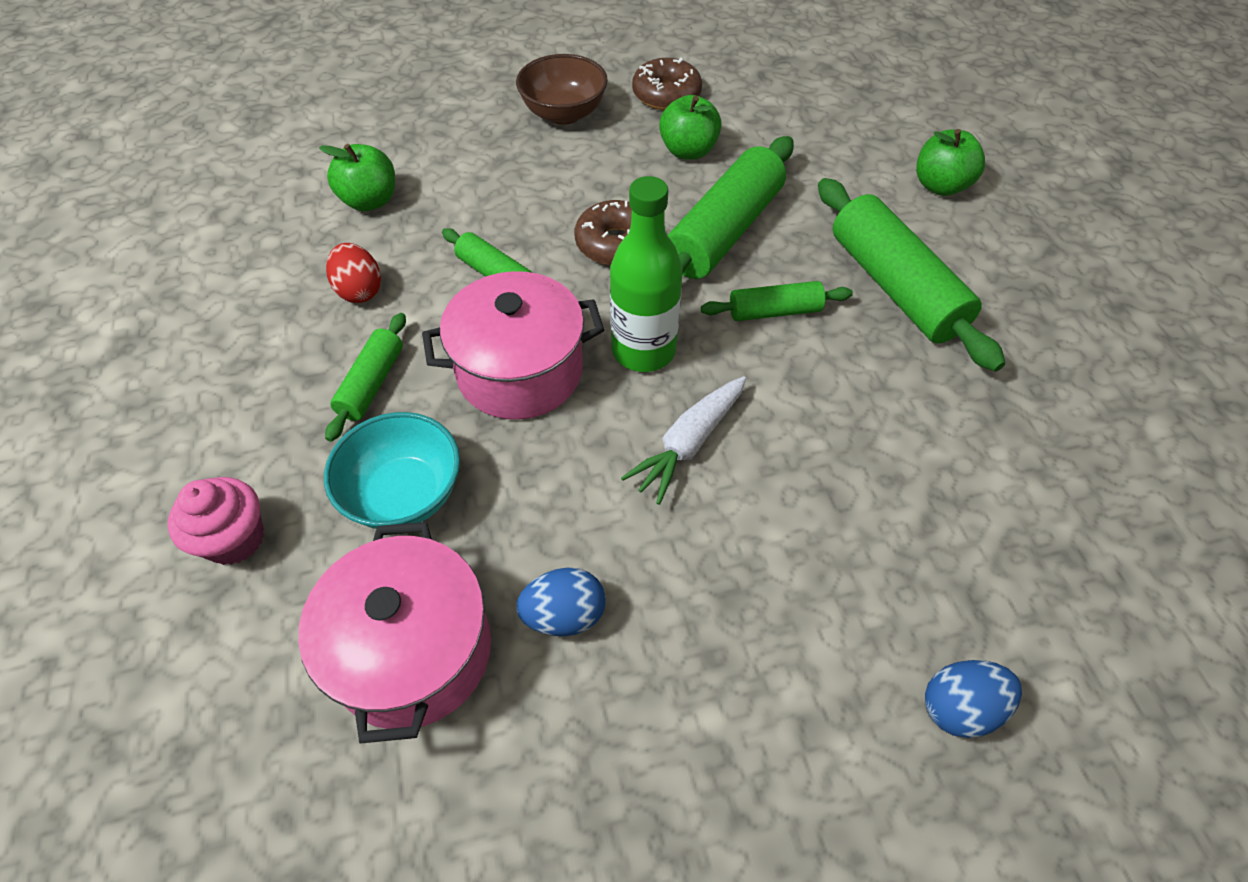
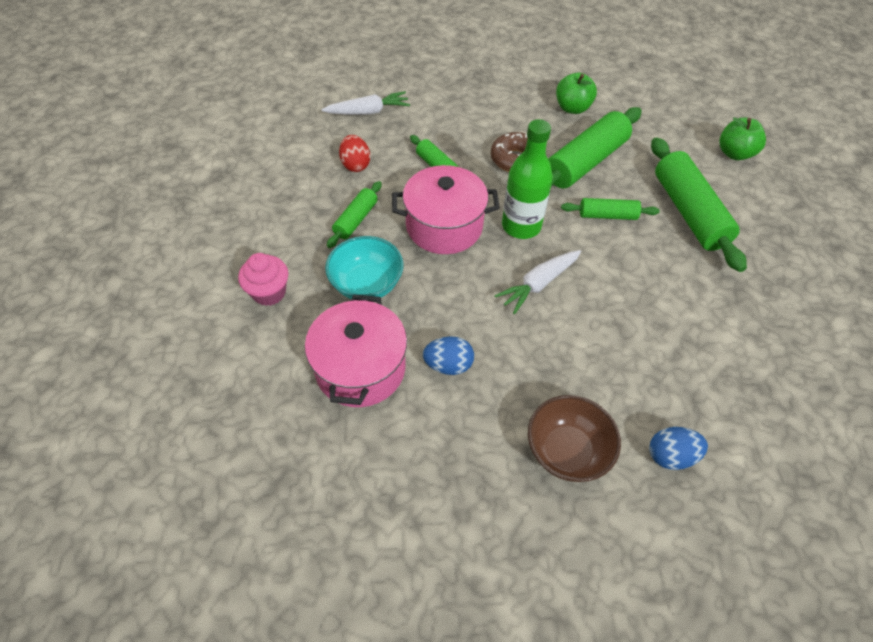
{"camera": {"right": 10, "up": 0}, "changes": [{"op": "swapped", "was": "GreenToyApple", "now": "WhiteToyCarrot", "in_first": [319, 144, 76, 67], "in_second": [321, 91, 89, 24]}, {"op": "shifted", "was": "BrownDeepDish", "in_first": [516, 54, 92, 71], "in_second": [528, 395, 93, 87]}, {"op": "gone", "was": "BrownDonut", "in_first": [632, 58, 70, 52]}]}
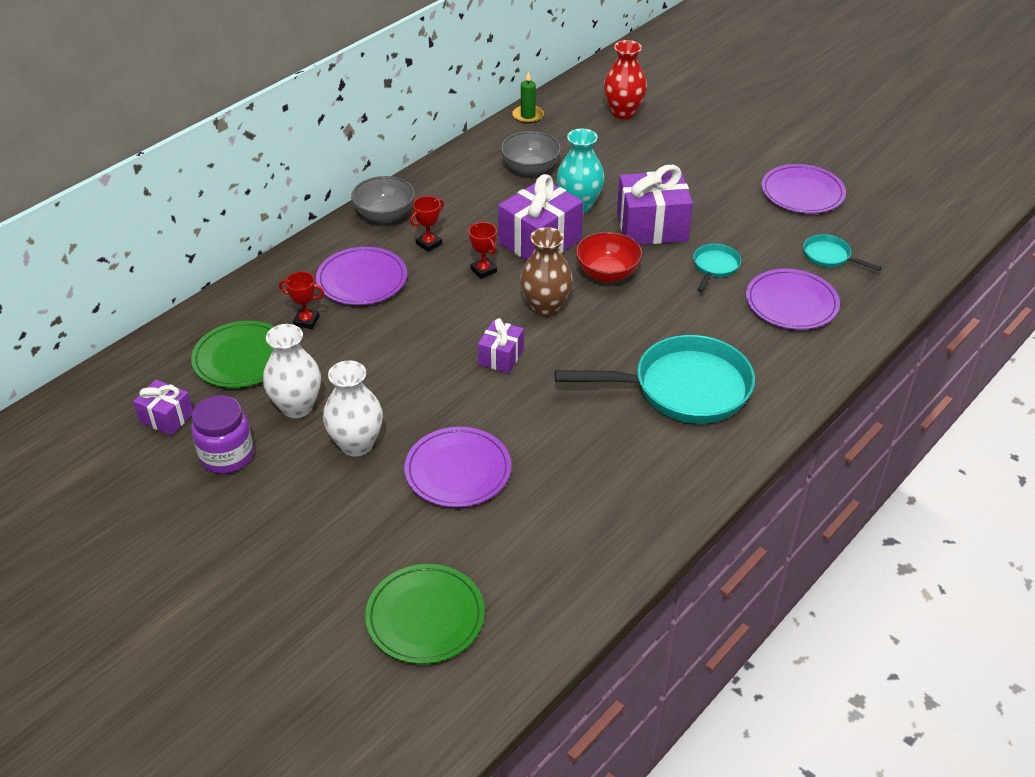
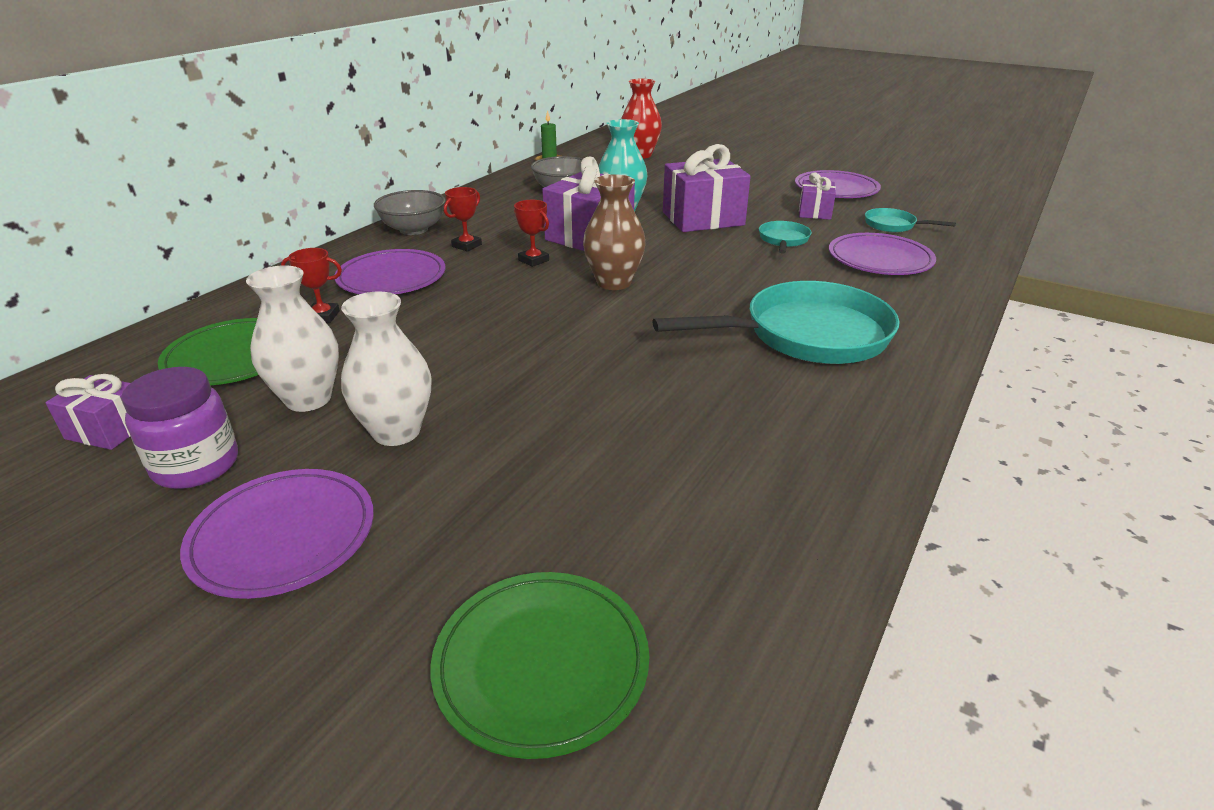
{"camera": {"right": -10, "up": -10}, "changes": [{"op": "shifted", "was": "PurpleFlatDish", "in_first": [404, 427, 107, 81], "in_second": [180, 469, 194, 130]}, {"op": "shifted", "was": "PurplePresent", "in_first": [478, 318, 46, 55], "in_second": [799, 173, 37, 47]}, {"op": "gone", "was": "RedDeepDish", "in_first": [575, 232, 67, 50]}]}
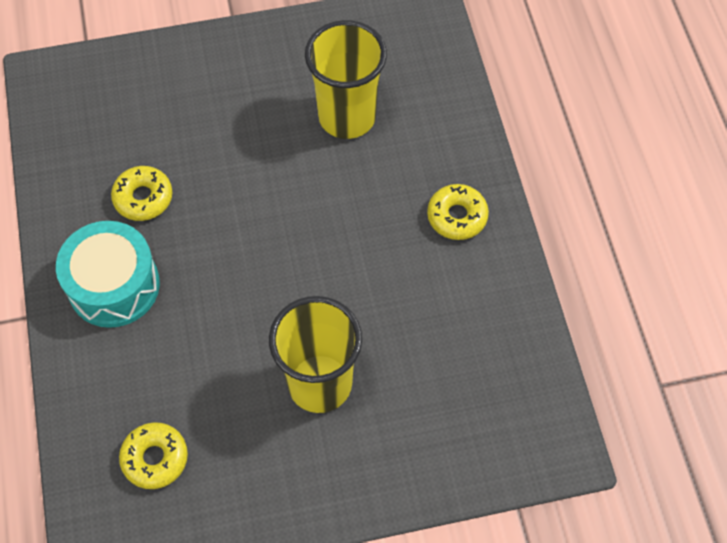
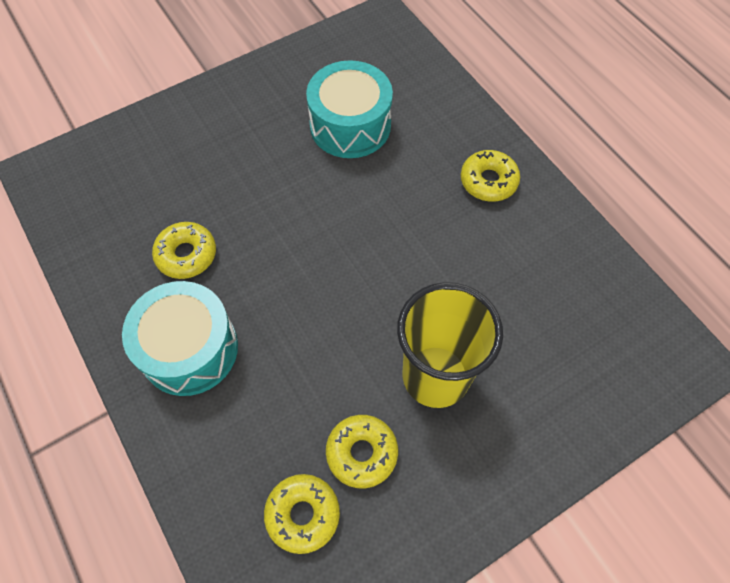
{"camera": {"right": -20, "up": 0}, "changes": [{"op": "swapped", "was": "YellowBeaker", "now": "TurquoiseToyDrum", "in_first": [305, 20, 82, 119], "in_second": [306, 60, 87, 98]}, {"op": "new", "now": "YellowDonut", "in_second": [326, 415, 72, 73]}]}
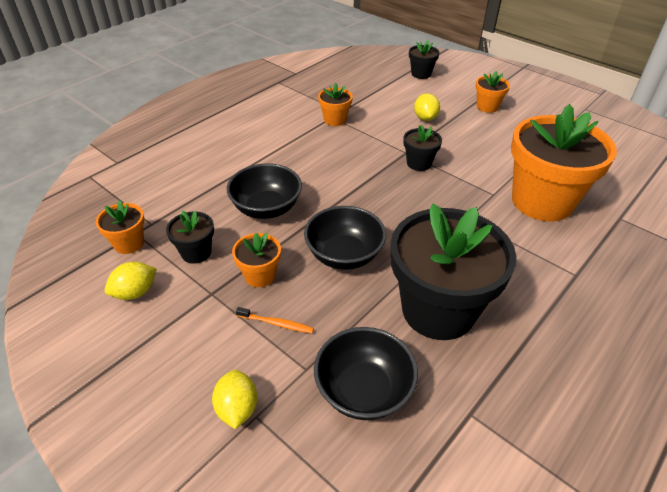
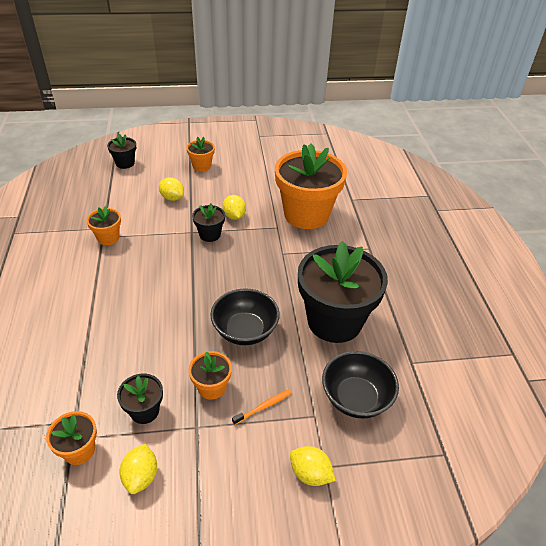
{"camera": {"right": -50, "up": 0}, "changes": [{"op": "gone", "was": "JetBlackDeepDish", "in_first": [227, 163, 75, 56]}, {"op": "new", "now": "YellowLemon", "in_second": [222, 195, 24, 25]}]}
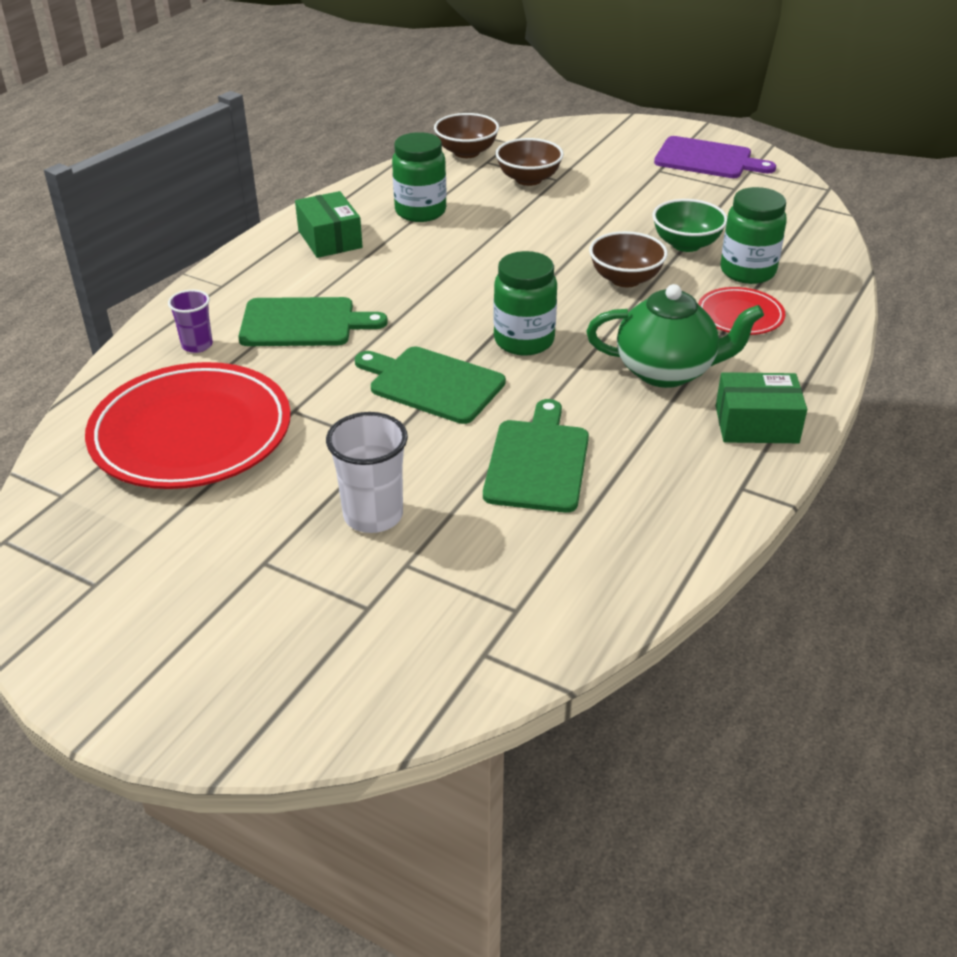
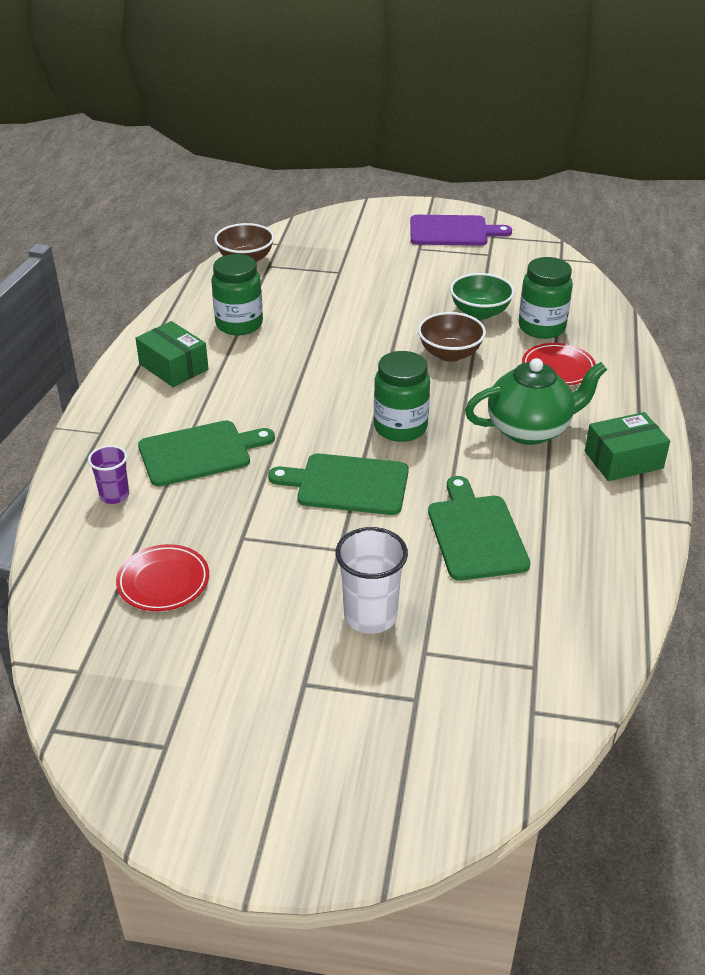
{"camera": {"right": -20, "up": 0}, "changes": [{"op": "scaled", "was": "RedFlatDish", "in_first": [85, 362, 206, 127], "in_second": [116, 544, 93, 67], "ratio": 0.49}, {"op": "gone", "was": "BrownDeepDish", "in_first": [496, 138, 68, 48]}]}
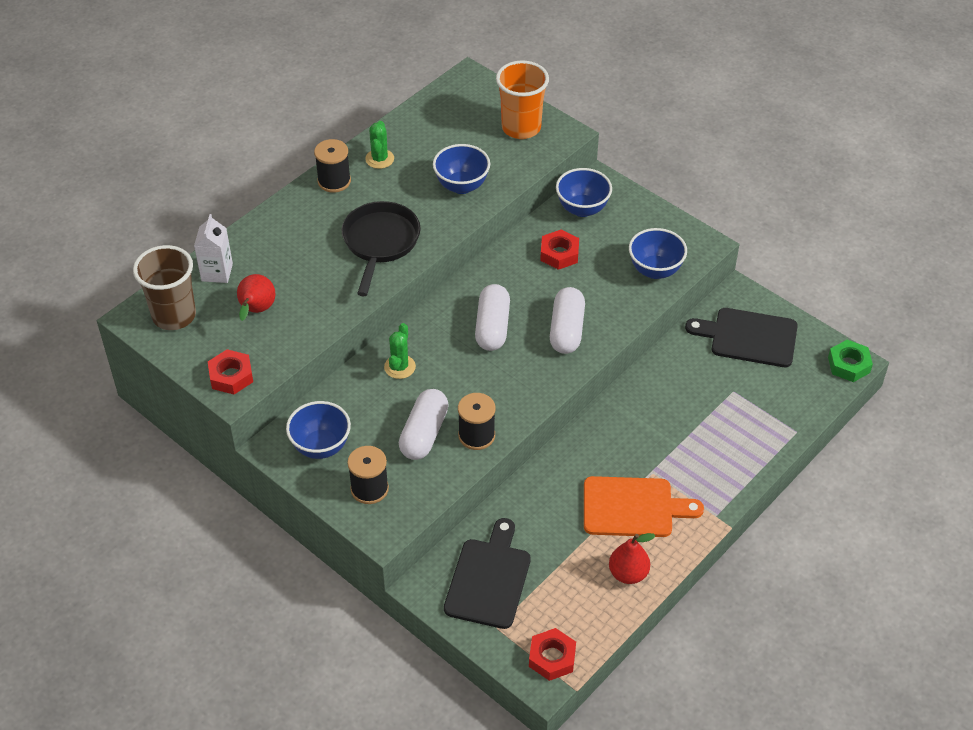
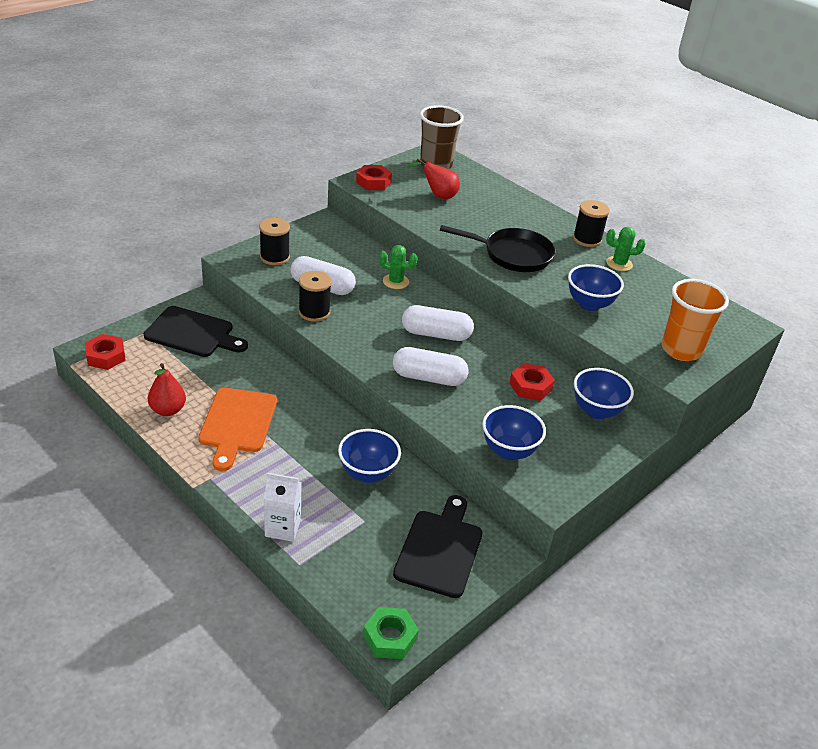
{"camera": {"right": 90, "up": -10}, "changes": [{"op": "shifted", "was": "WhiteCarton", "in_first": [194, 214, 39, 69], "in_second": [264, 473, 38, 69]}, {"op": "shifted", "was": "BlueDeepDish", "in_first": [286, 401, 65, 58], "in_second": [338, 429, 63, 54]}]}
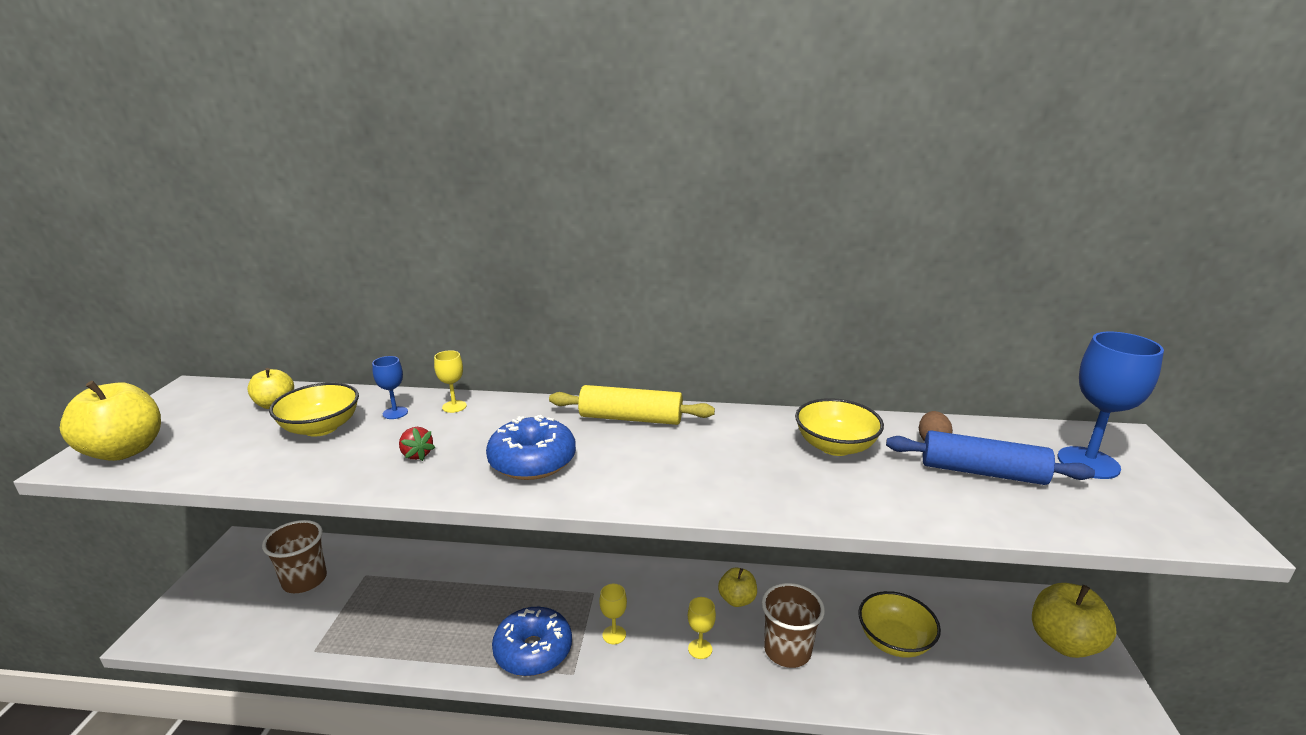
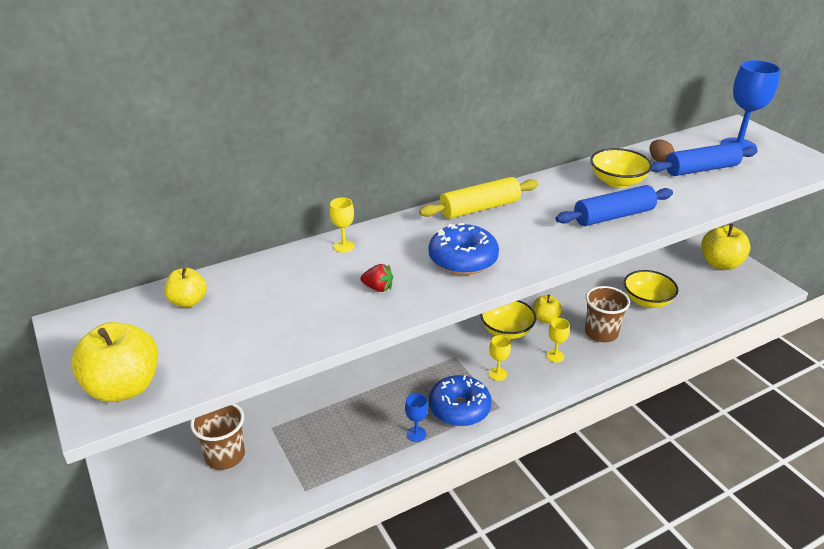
{"camera": {"right": -35, "up": 10}, "changes": [{"op": "shifted", "was": "YellowDeepDish", "in_first": [269, 382, 90, 55], "in_second": [480, 300, 56, 39]}, {"op": "shifted", "was": "BlueGoblet", "in_first": [372, 356, 36, 63], "in_second": [405, 393, 23, 49]}, {"op": "new", "now": "BluePastryRoller", "in_second": [556, 185, 117, 41]}]}
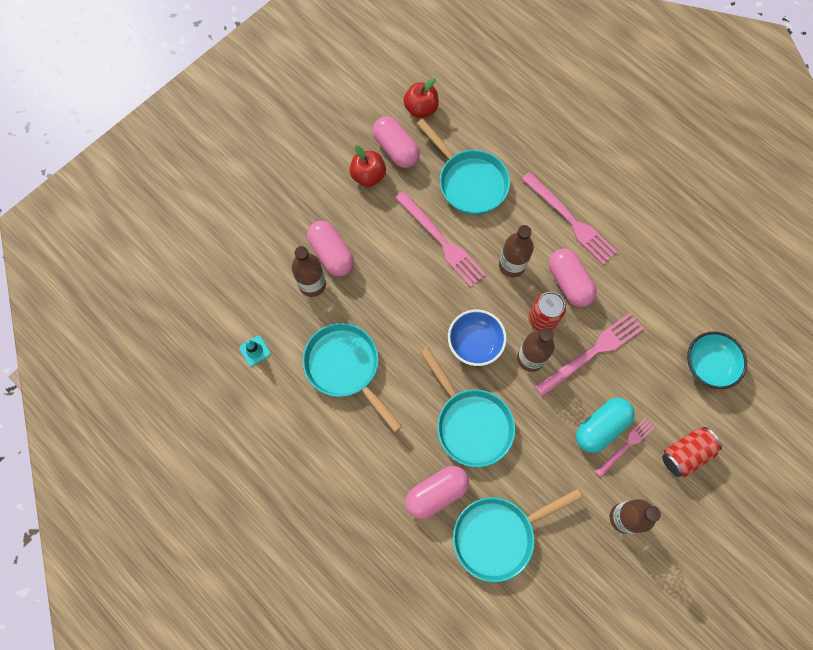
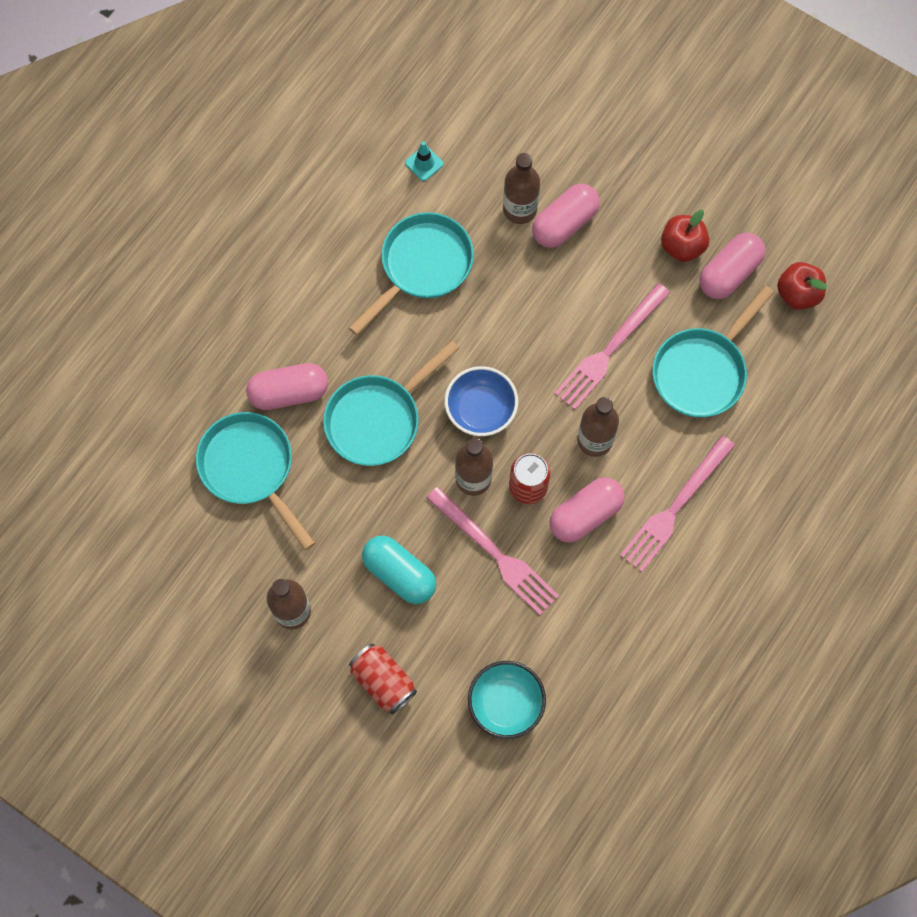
{"camera": {"right": 80, "up": 0}, "changes": [{"op": "rotated", "was": "RosyPillShape", "in_first": [405, 466, 64, 53], "in_second": [246, 363, 82, 47], "clockwise": -60}, {"op": "gone", "was": "RosyTableFork", "in_first": [595, 419, 59, 58]}]}
